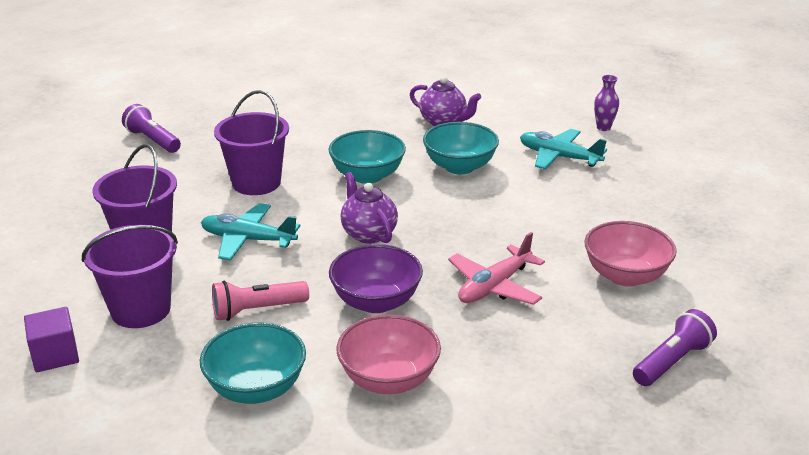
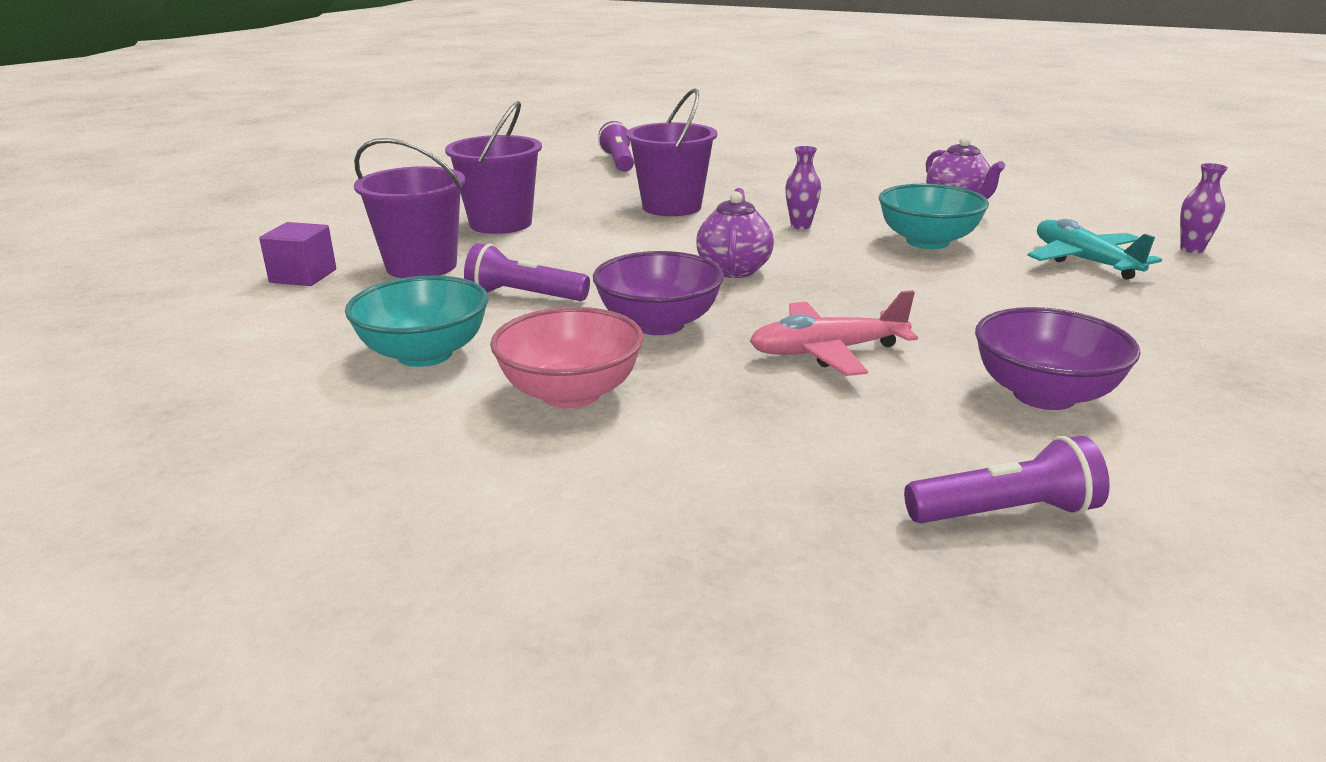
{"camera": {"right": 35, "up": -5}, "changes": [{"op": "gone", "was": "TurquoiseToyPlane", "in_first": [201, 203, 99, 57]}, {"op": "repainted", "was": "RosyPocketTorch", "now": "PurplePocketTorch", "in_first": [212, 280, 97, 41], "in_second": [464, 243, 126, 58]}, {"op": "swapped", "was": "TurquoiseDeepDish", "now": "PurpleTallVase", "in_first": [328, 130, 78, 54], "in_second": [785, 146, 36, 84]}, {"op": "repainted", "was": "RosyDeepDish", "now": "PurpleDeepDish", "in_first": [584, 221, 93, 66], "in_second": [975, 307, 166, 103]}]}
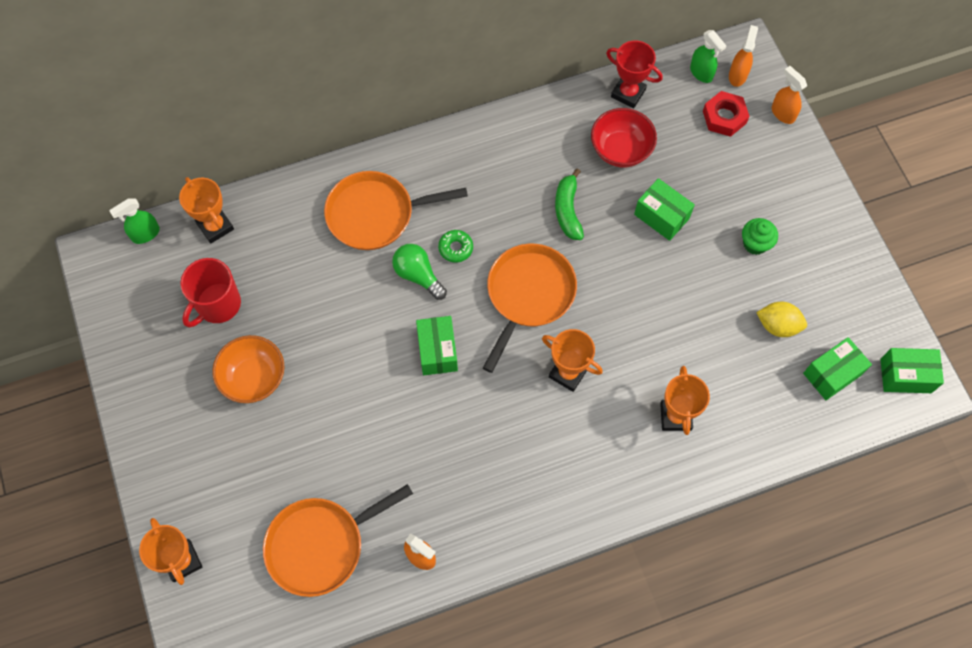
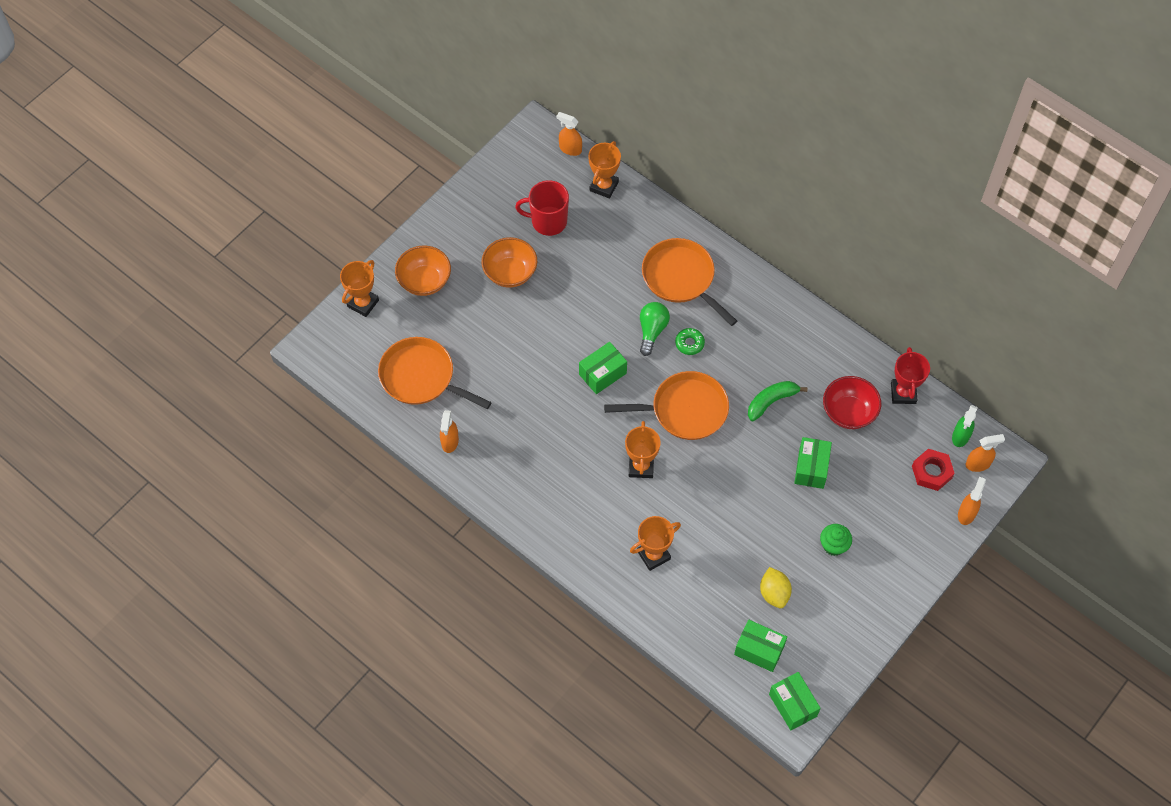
{"camera": {"right": 60, "up": -5}, "changes": [{"op": "repainted", "was": "GreenSprayBottle", "now": "OrangeSprayBottle", "in_first": [109, 199, 51, 45], "in_second": [556, 112, 26, 44]}, {"op": "new", "now": "OrangeDeepDish", "in_second": [395, 246, 56, 50]}]}
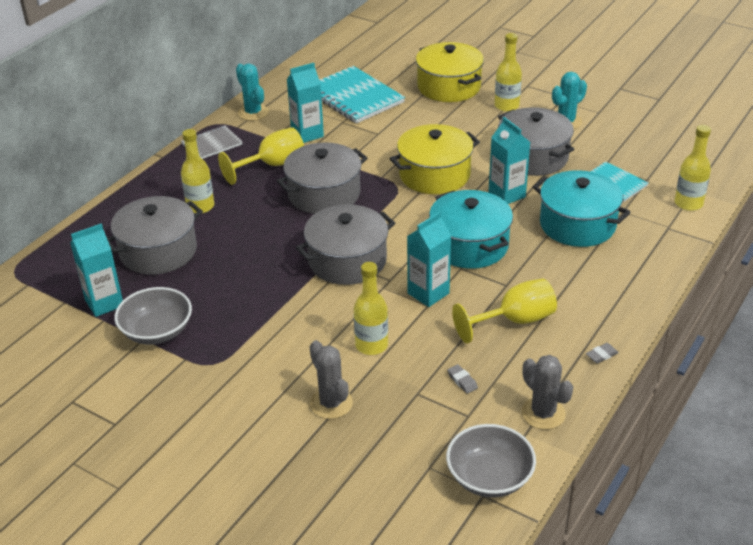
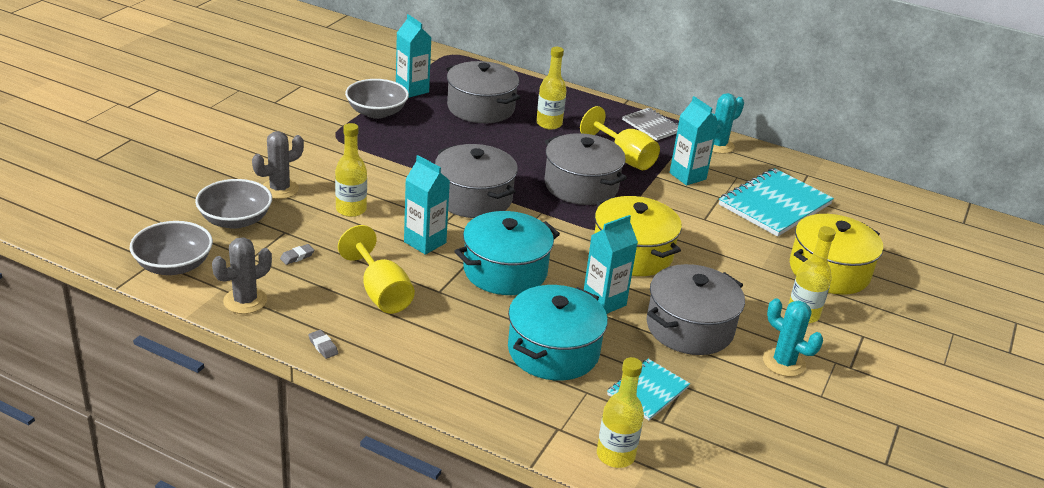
{"camera": {"right": 80, "up": -5}, "changes": [{"op": "new", "now": "AshGreyDeepDish", "in_second": [195, 179, 77, 50]}]}
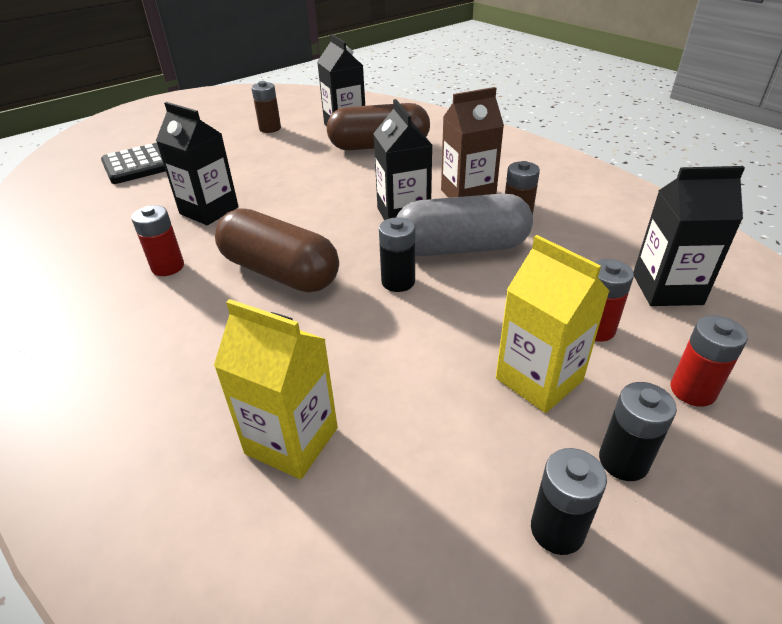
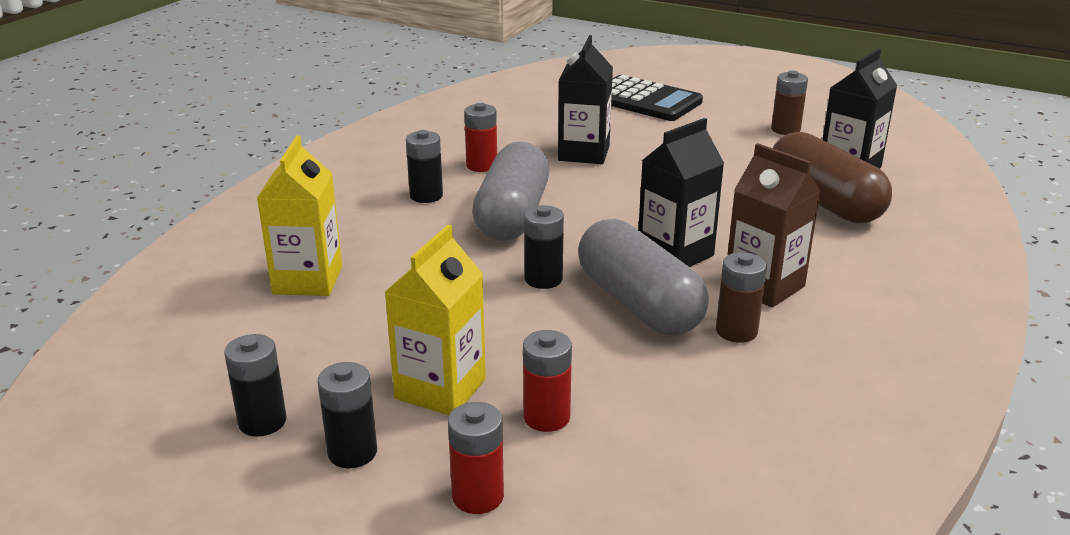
{"camera": {"right": 65, "up": -10}, "changes": [{"op": "repainted", "was": "BrownPillShape", "now": "AshGreyPillShape", "in_first": [215, 209, 124, 84], "in_second": [472, 142, 77, 99]}, {"op": "gone", "was": "JetBlackCarton", "in_first": [633, 166, 112, 140]}, {"op": "new", "now": "JetBlackAaBattery", "in_second": [406, 130, 37, 73]}]}
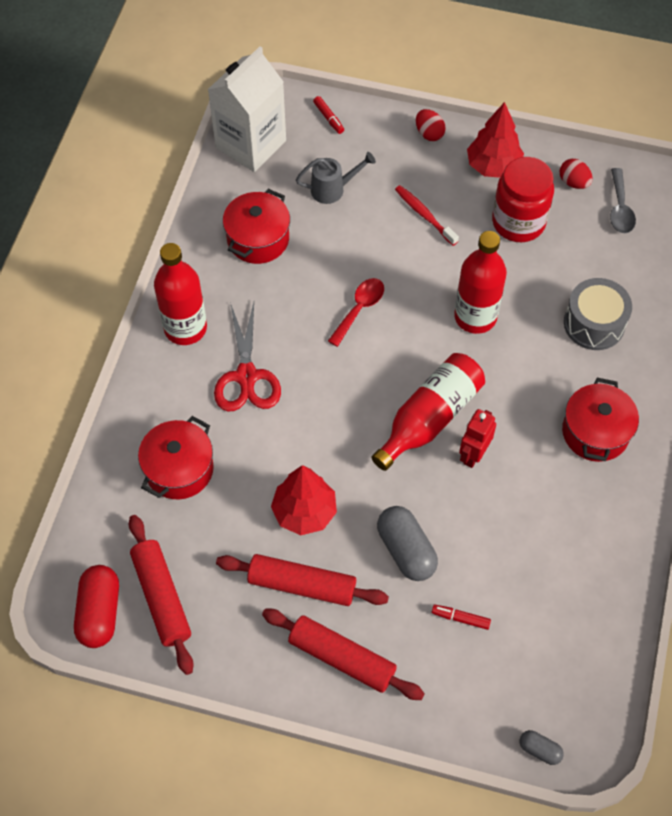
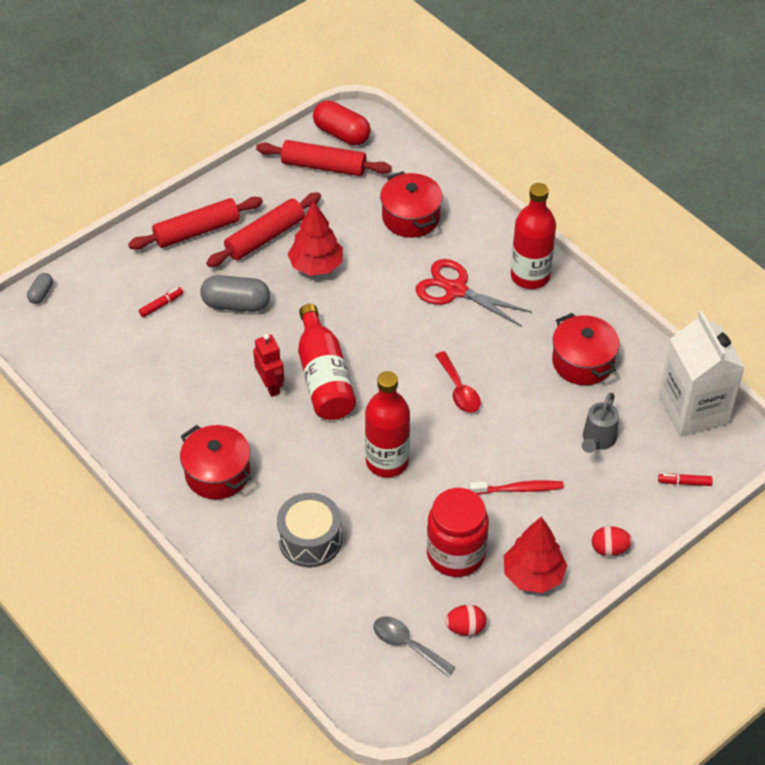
{"camera": {"right": 125, "up": -10}, "changes": [{"op": "rotated", "was": "AshGreyPillShape", "in_first": [520, 730, 44, 35], "in_second": [27, 273, 26, 31], "clockwise": -45}]}
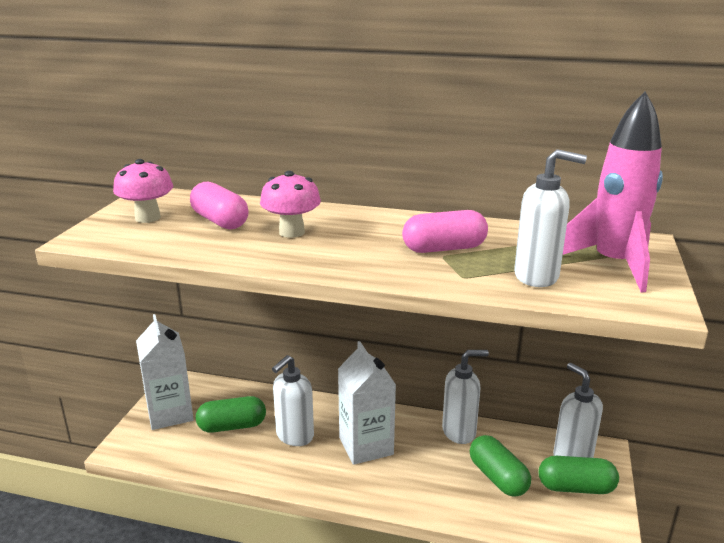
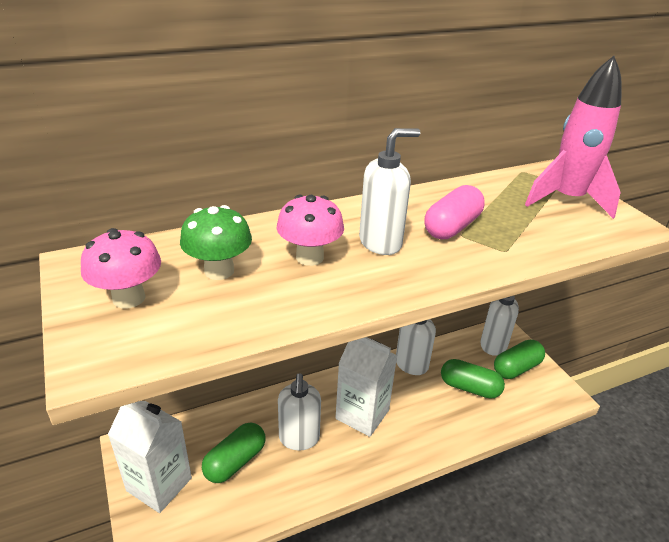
{"camera": {"right": -40, "up": 10}, "changes": [{"op": "swapped", "was": "RosyPillShape", "now": "GreenMushroom", "in_first": [190, 182, 59, 47], "in_second": [180, 205, 72, 75]}, {"op": "shifted", "was": "WhiteSoapPump", "in_first": [514, 149, 73, 138], "in_second": [359, 128, 61, 127]}]}
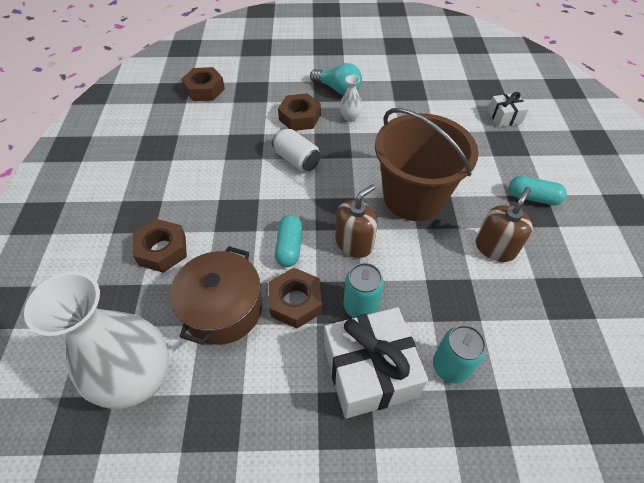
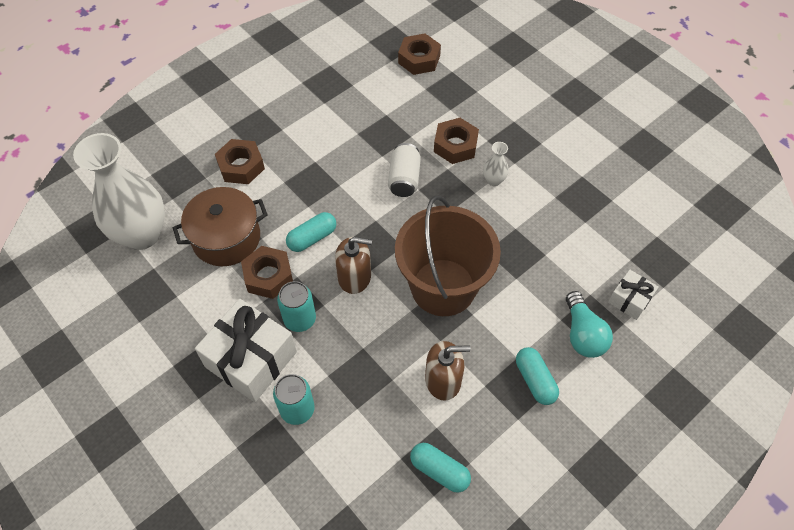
{"camera": {"right": 50, "up": 5}, "changes": [{"op": "shifted", "was": "TurquoiseLightbulb", "in_first": [310, 63, 52, 32], "in_second": [566, 291, 47, 67]}, {"op": "new", "now": "TurquoisePillShape", "in_second": [410, 443, 61, 50]}]}
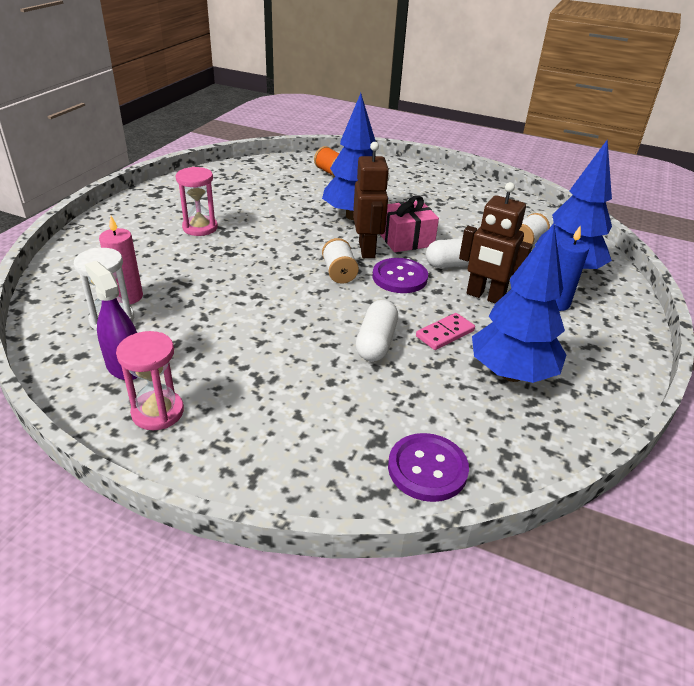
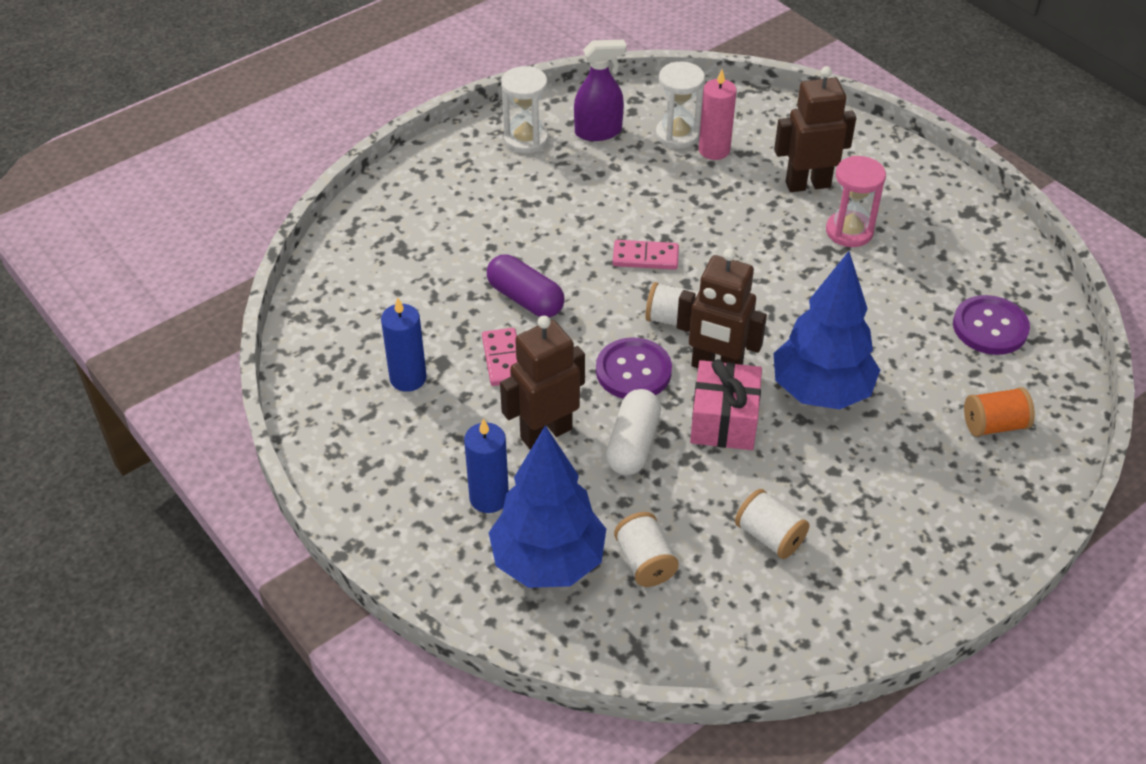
{"camera": {"right": 120, "up": 10}, "changes": [{"op": "repainted", "was": "RosySandglass", "now": "WhiteSandglass", "in_first": [116, 331, 68, 99], "in_second": [501, 66, 47, 87]}, {"op": "repainted", "was": "WhitePillShape", "now": "PurplePillShape", "in_first": [356, 300, 42, 62], "in_second": [487, 255, 78, 62]}, {"op": "shifted", "was": "PurpleSewingButton", "in_first": [388, 433, 81, 69], "in_second": [953, 295, 77, 60]}, {"op": "swapped", "was": "BlueFirTree", "now": "BlueWaxCandle", "in_first": [472, 223, 94, 160], "in_second": [381, 297, 46, 95]}, {"op": "new", "now": "RosyDominoTile", "in_second": [613, 240, 66, 30]}, {"op": "new", "now": "WhiteSpool", "in_second": [735, 489, 74, 70]}, {"op": "new", "now": "BrownRobot", "in_second": [774, 66, 82, 126]}]}
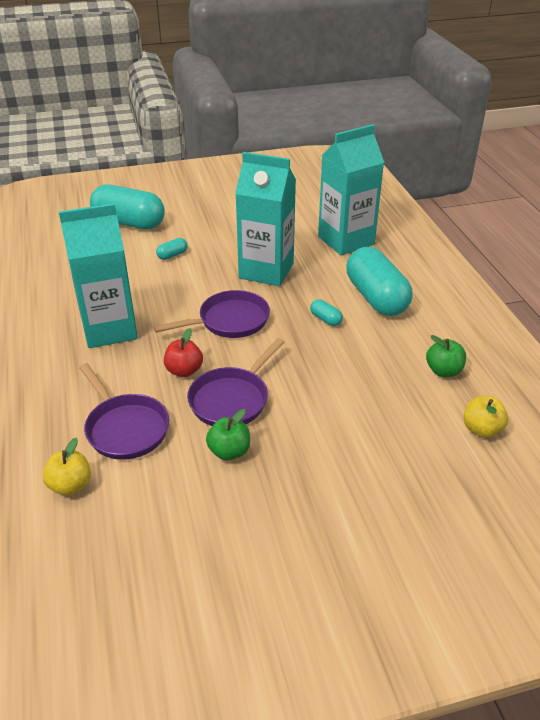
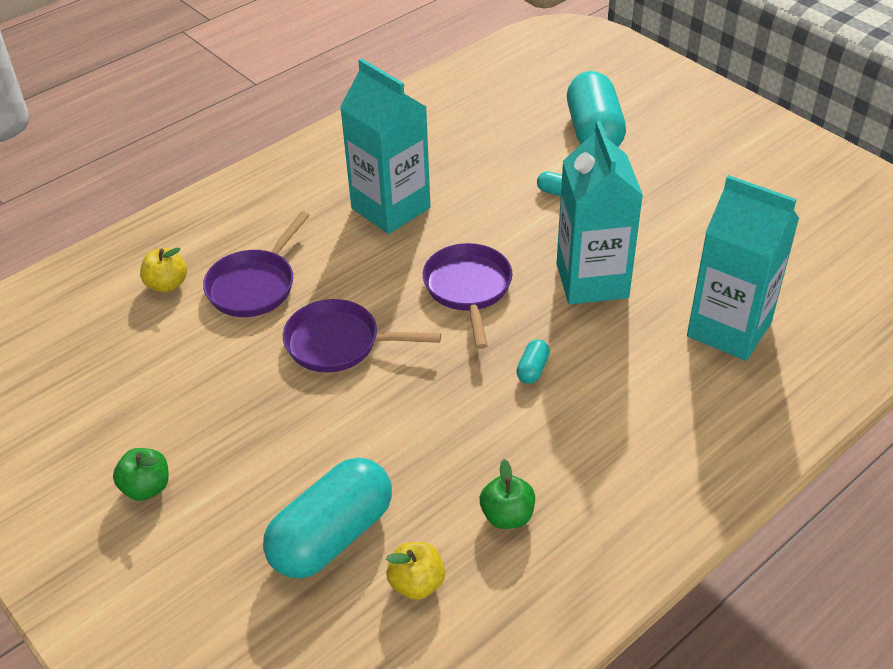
{"camera": {"right": 65, "up": 5}, "changes": [{"op": "rotated", "was": "PurplePan", "in_first": [153, 290, 117, 48], "in_second": [423, 243, 90, 106], "clockwise": -135}, {"op": "gone", "was": "RedToyApple", "in_first": [164, 328, 39, 49]}, {"op": "shifted", "was": "GreenToyApple", "in_first": [206, 409, 44, 52], "in_second": [113, 448, 56, 53]}, {"op": "shifted", "was": "TurquoisePillShape", "in_first": [346, 247, 67, 69], "in_second": [263, 458, 129, 121]}]}
